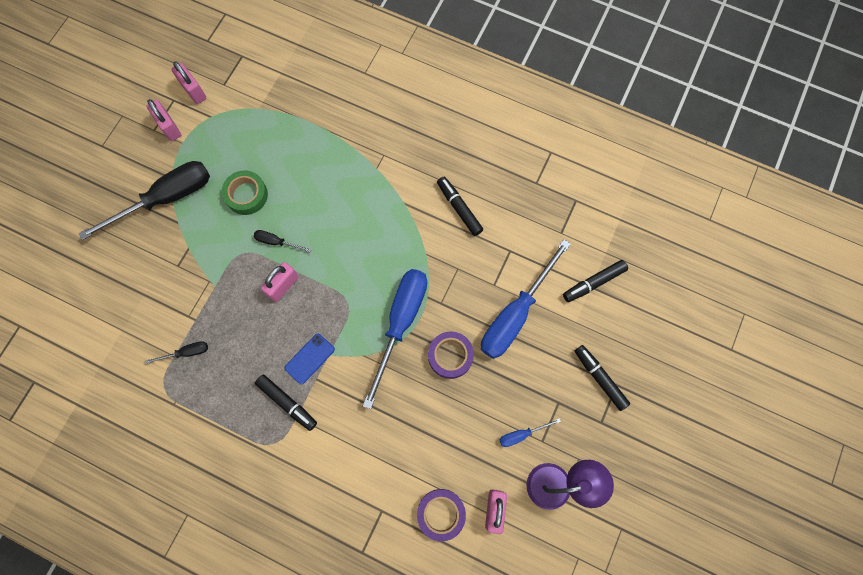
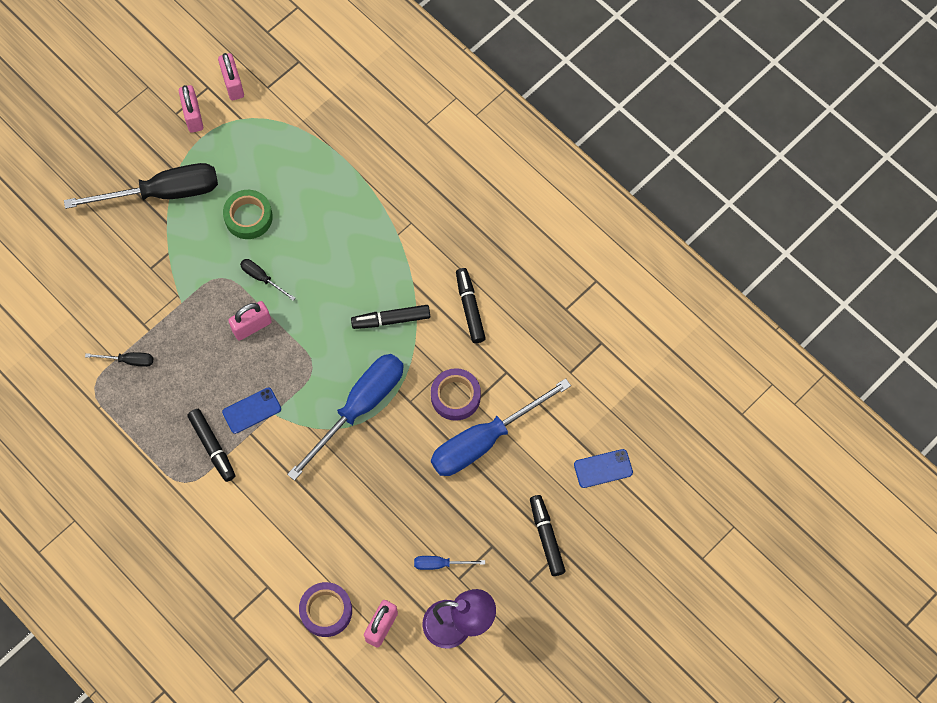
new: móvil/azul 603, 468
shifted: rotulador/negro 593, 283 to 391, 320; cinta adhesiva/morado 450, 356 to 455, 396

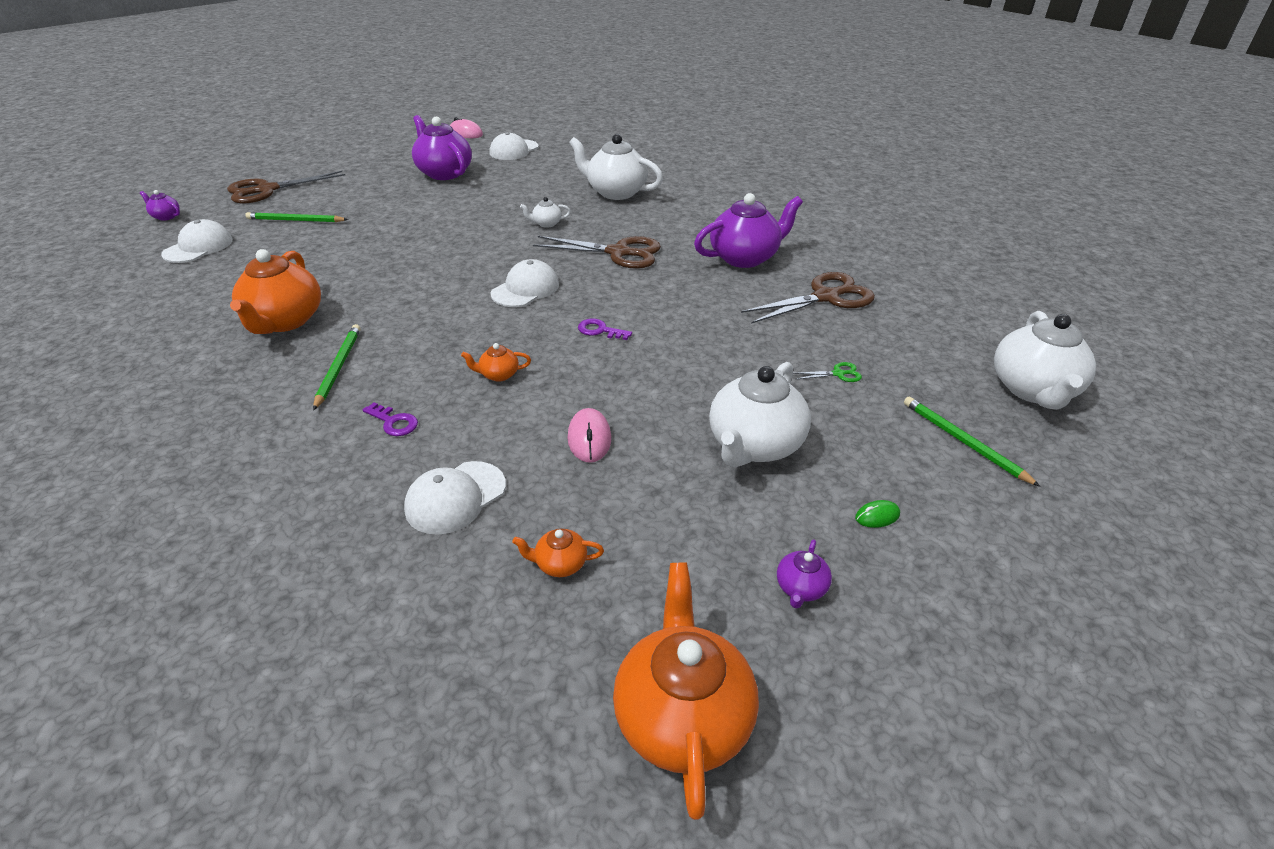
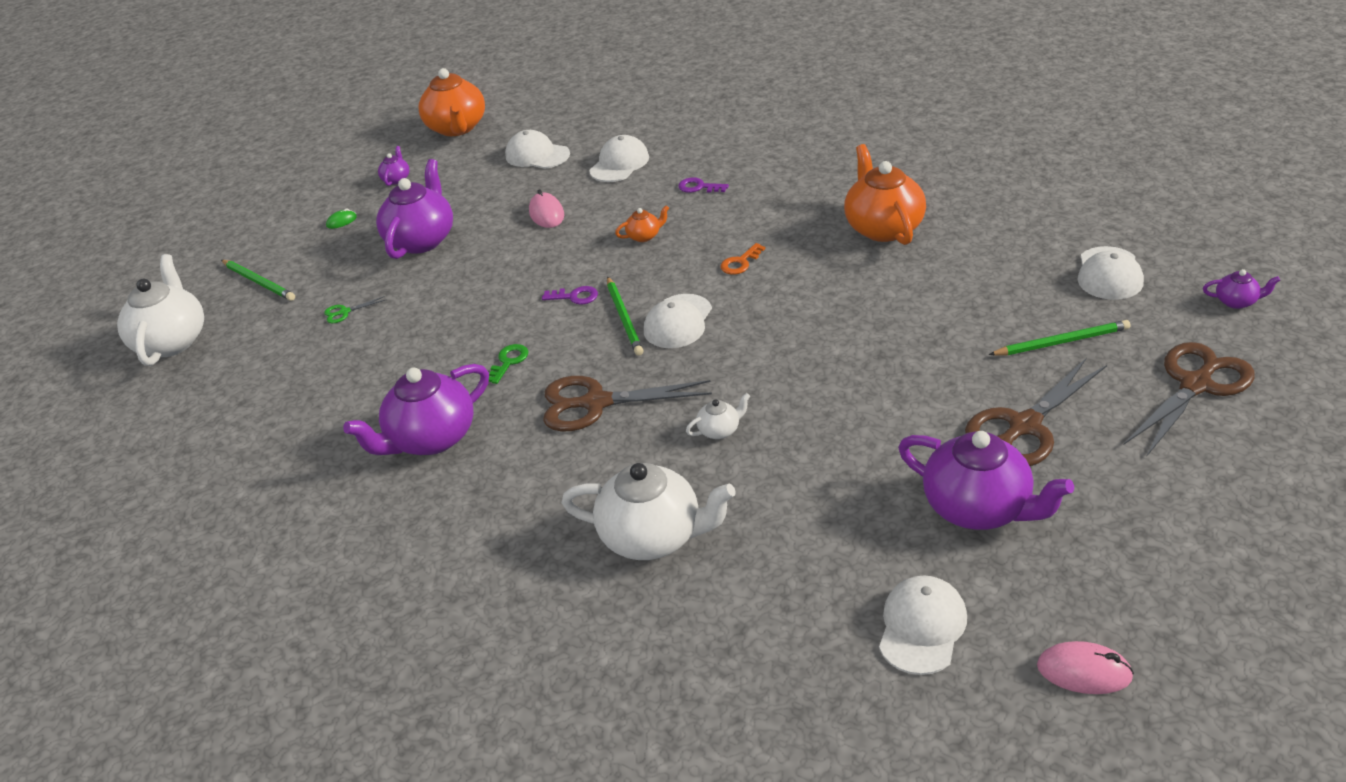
new: llave/verde 509, 361; llave/naranja 740, 263
shifted: lápiz/verde 338, 367 to 624, 318; tijeras/marrón 826, 297 to 1024, 426
swapped: tetera/naranja 560, 564 to gorra/blanco 537, 155
repainted: tetera/blanco 754, 445 to tetera/morado 422, 240

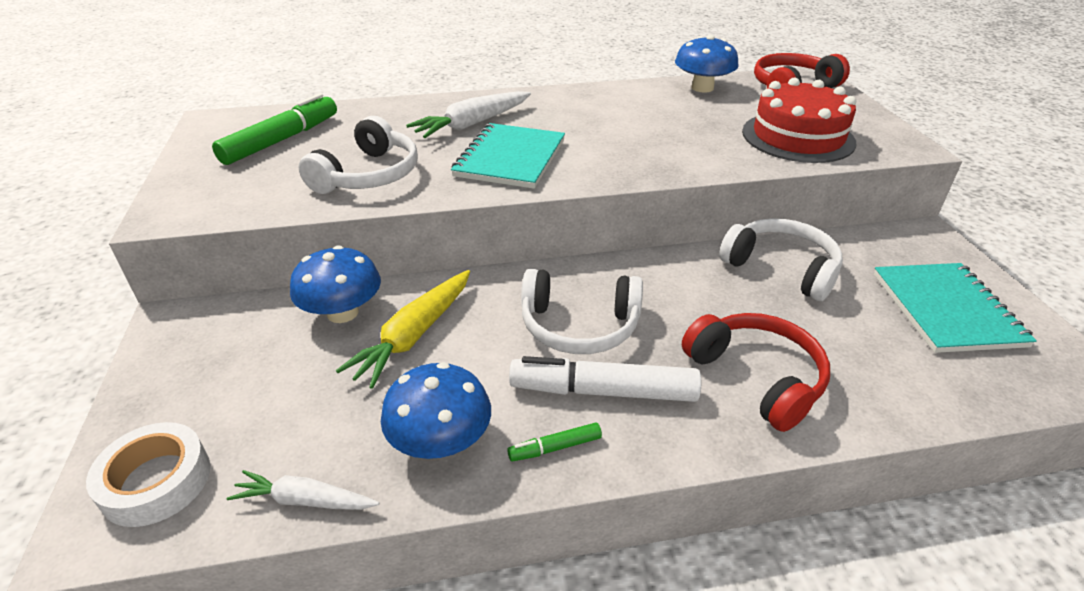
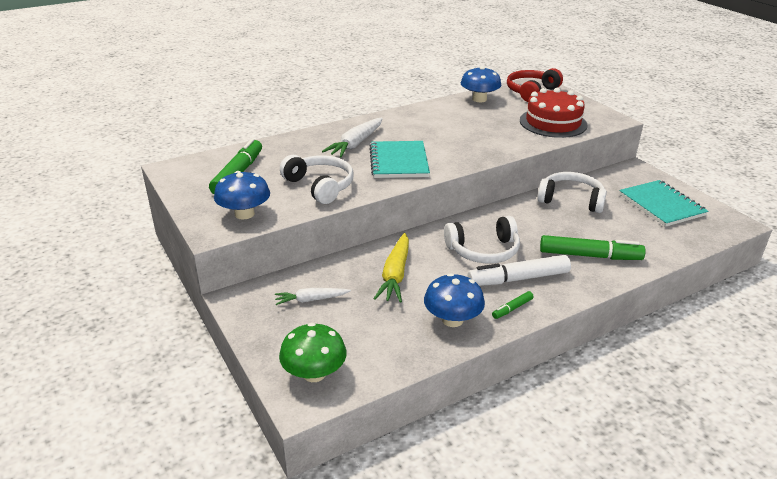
shifted: seta/azul 342, 312 to 244, 214; zanahoria/blanco 305, 500 to 311, 300
swapped: cinta adhesiva/blanco 156, 481 to seta/verde 314, 373; auriculares/rojo 757, 377 to rotulador/verde 589, 255
rotated: auriculares/blanco 368, 175 = 320, 186 45 degrees counterclockwise

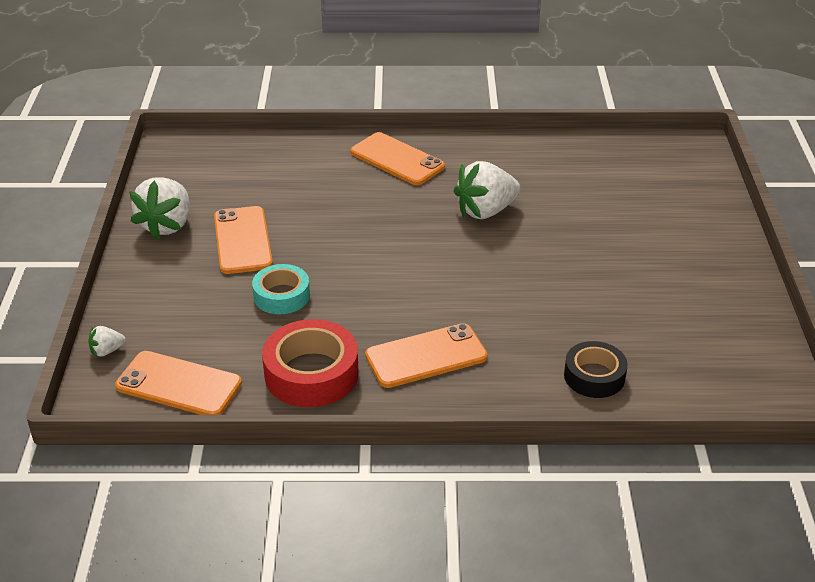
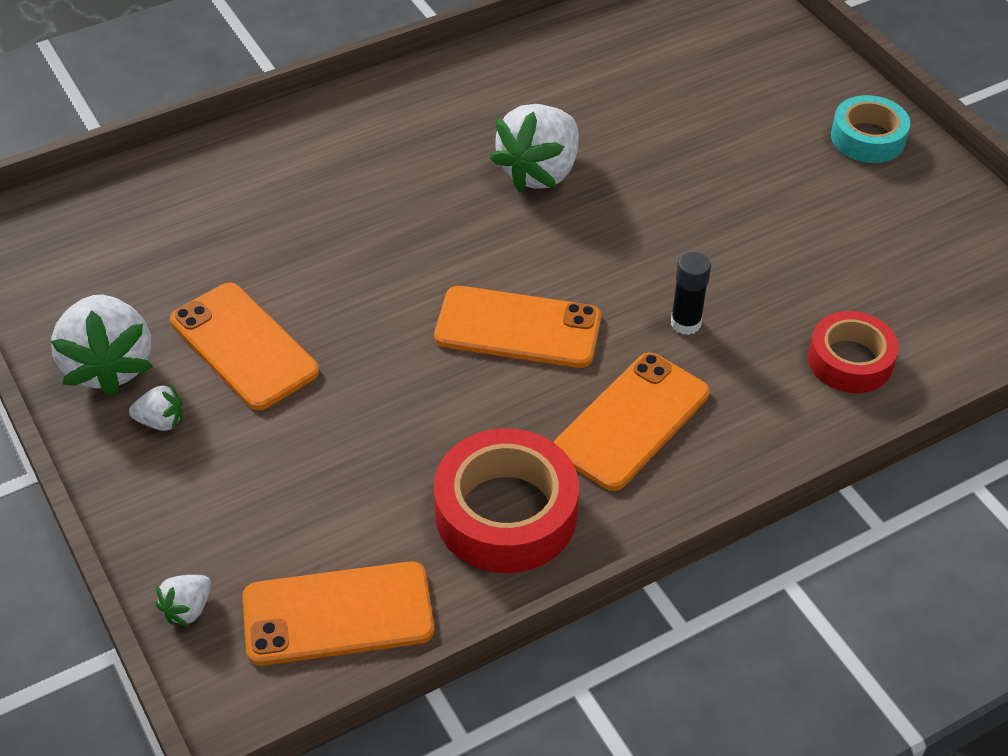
new: fresa/blanco 161, 421; barra de pegamento/negro 685, 323
shifted: móvil/naranja 397, 160 to 518, 328; cinta adhesiva/turquesa 281, 296 to 867, 138
repainted: cinta adhesiva/negro 594, 376 to cinta adhesiva/rojo 850, 360

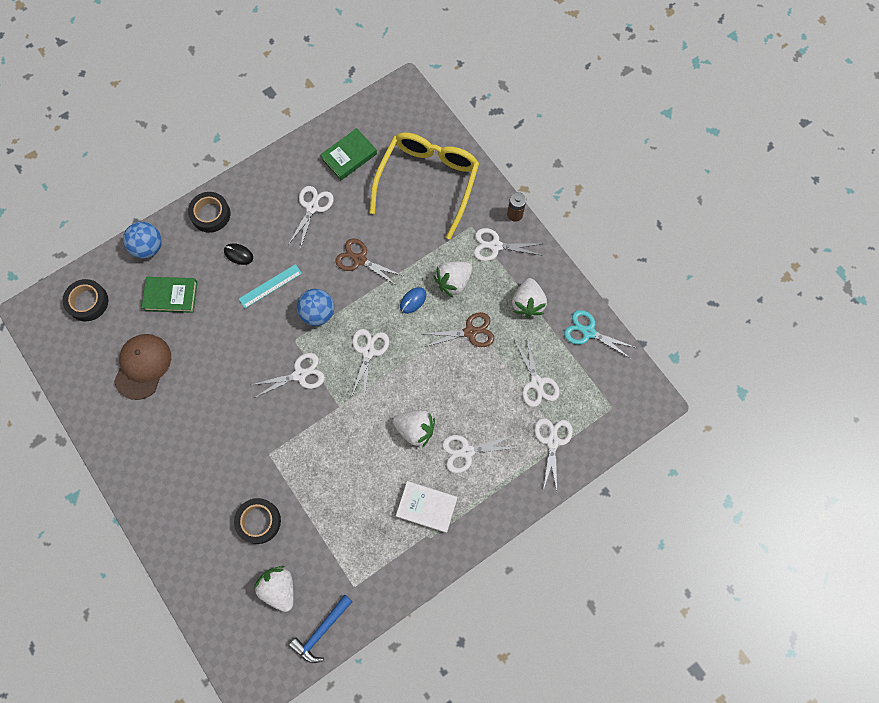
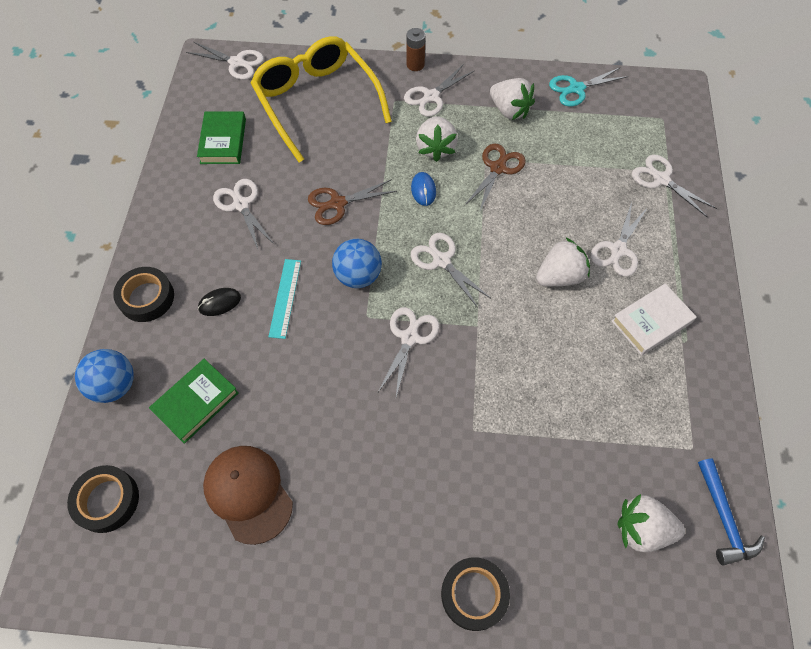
shifted: tijeras/blanco 536, 383 to 237, 63; cinta adhesiva/negro 259, 521 to 474, 594

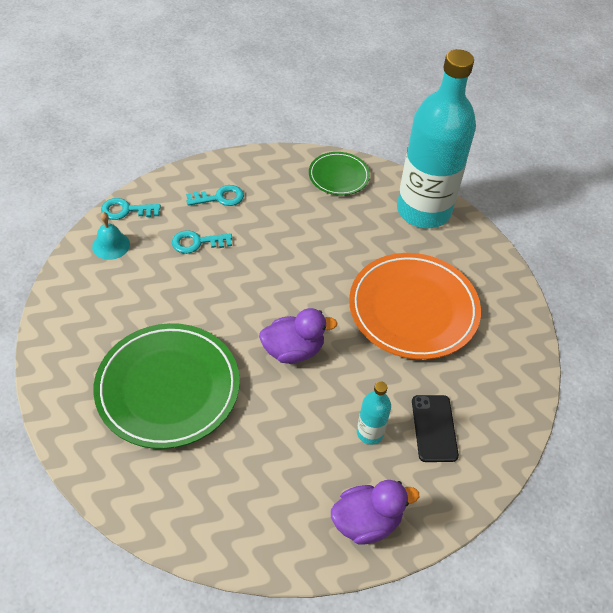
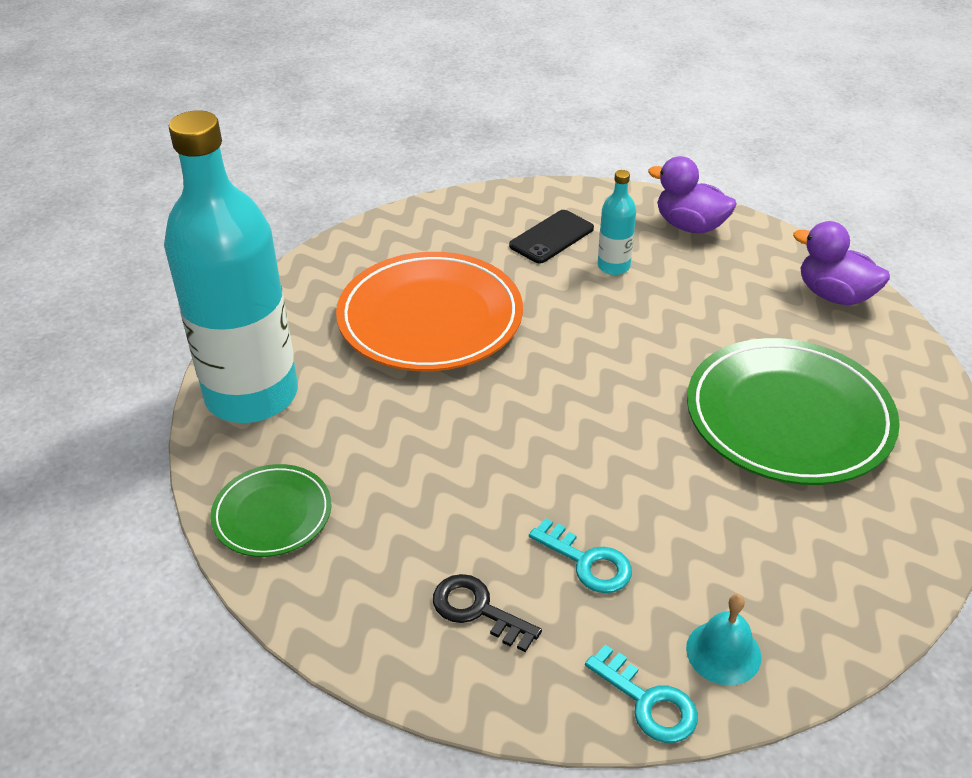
shifted: pato/morado 293, 350 to 834, 295
repainted: llave/turquesa 219, 197 to llave/negro 477, 610

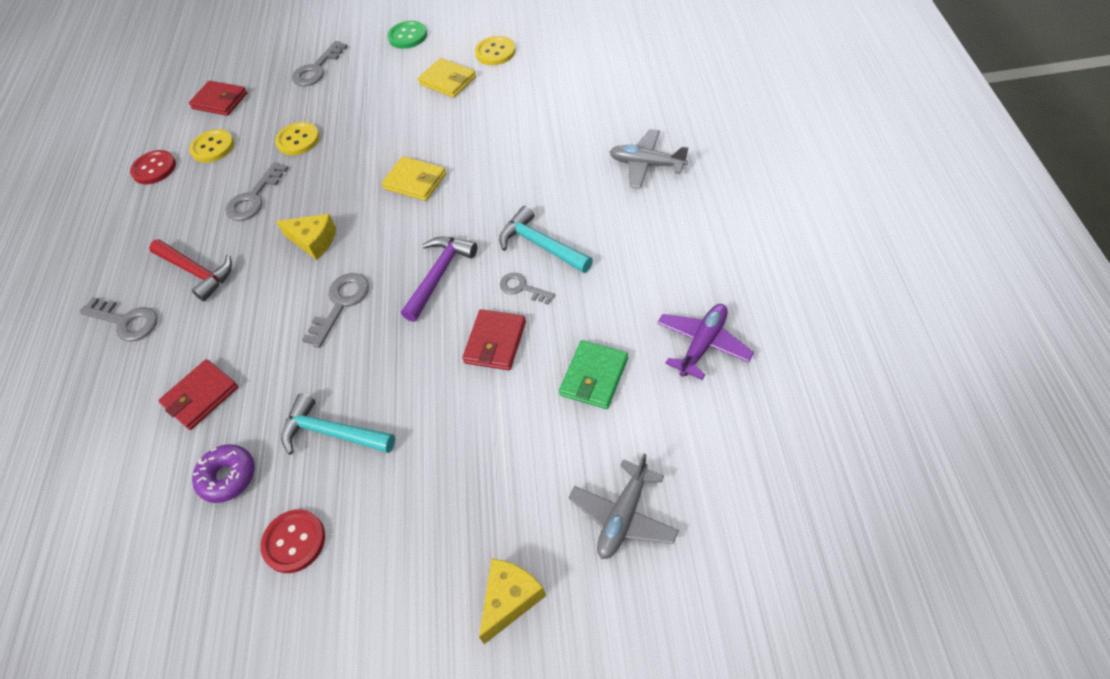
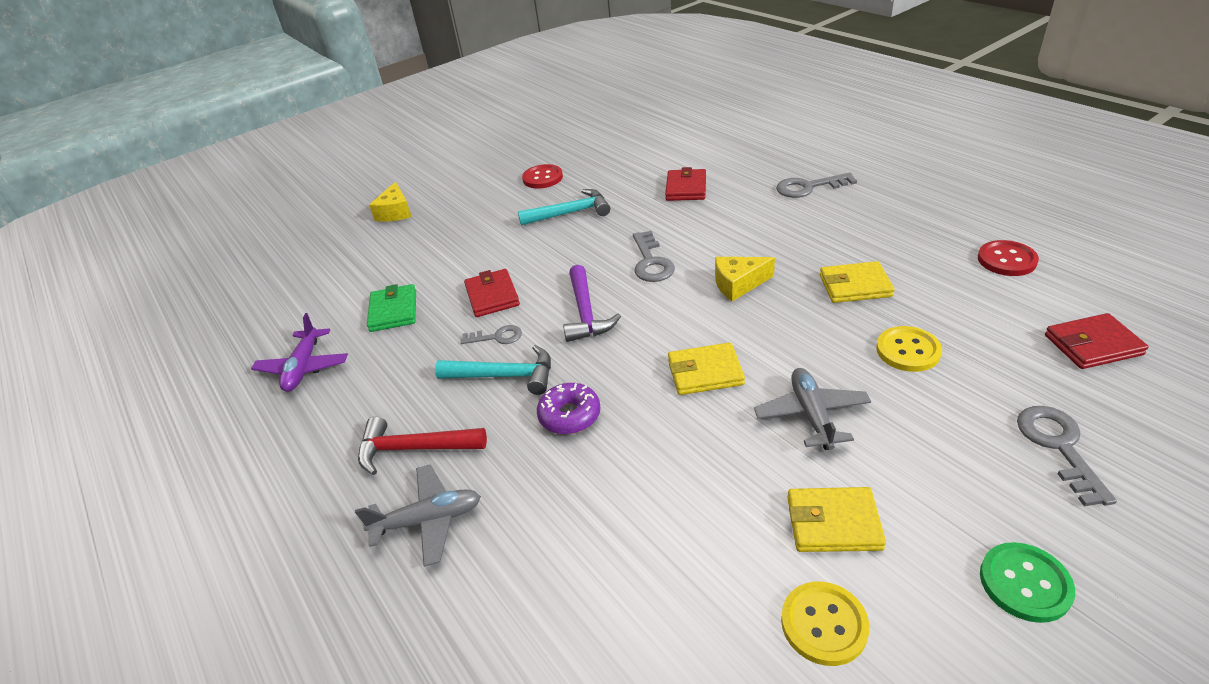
gone: botón/amarillo 213, 147
shifted: martillo/rojo 196, 272 to 414, 448; rosquilla/morado 228, 477 to 569, 415; avión/gris 623, 516 to 811, 415
swapped: llave/gris 254, 197 to cartera/amarillo 855, 286

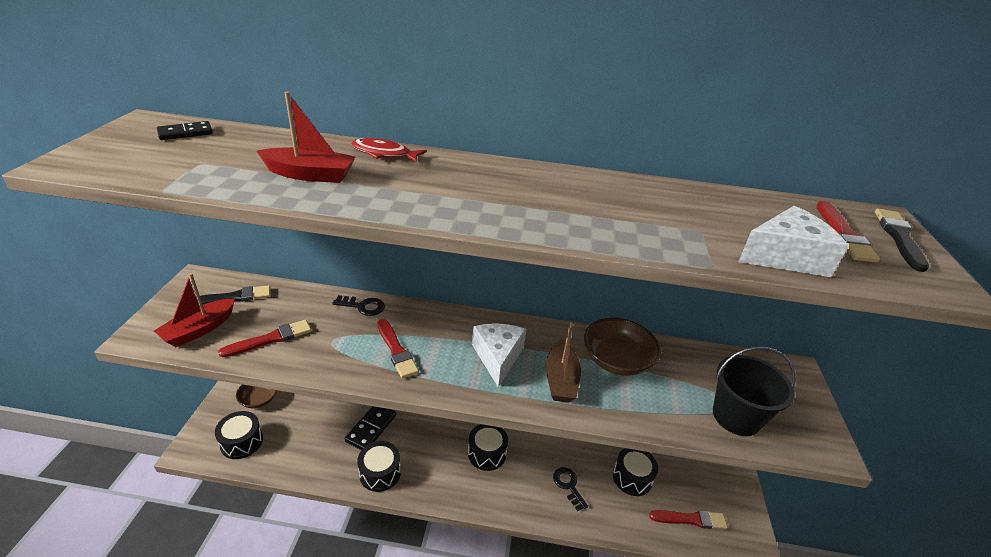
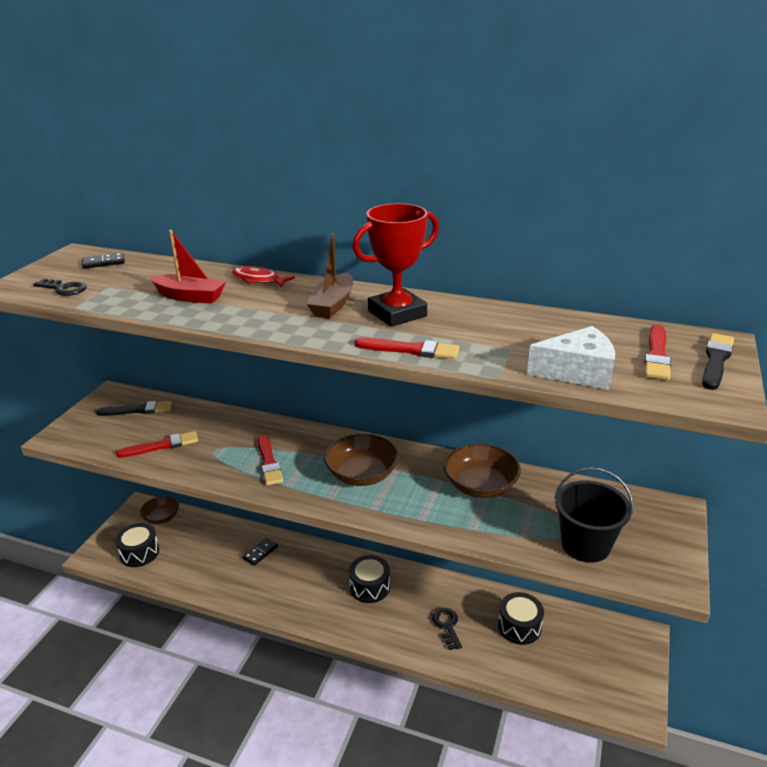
gone: barco/rojo 199, 330; tambor/negro 380, 473
new: trofeo/rojo 397, 313
shifted: llave/negro 363, 306 to 64, 289; barco/marrón 561, 379 to 332, 305; pincel/rojo 690, 519 to 410, 350
swapped: queso/blanco 498, 357 to cuenco/marrón 362, 474
scaled: ficha de dominó/negro 371, 428 = 260, 553 x0.64

